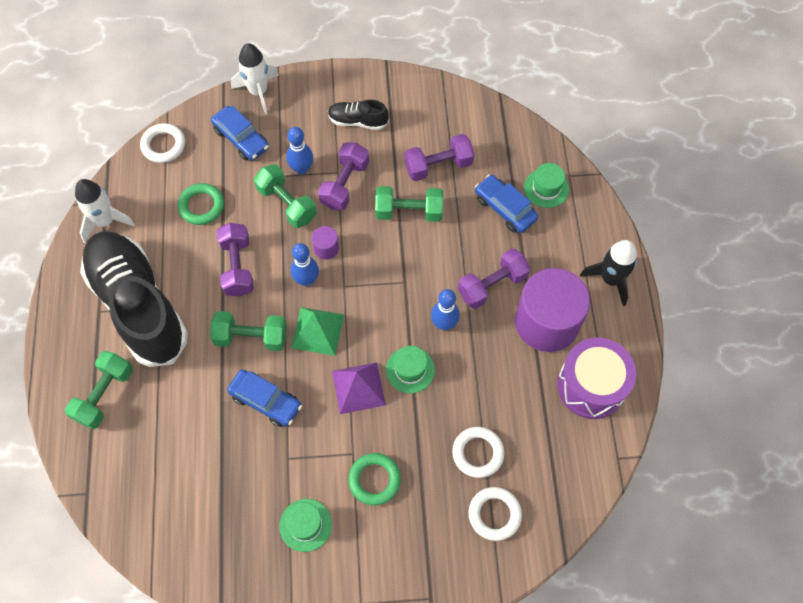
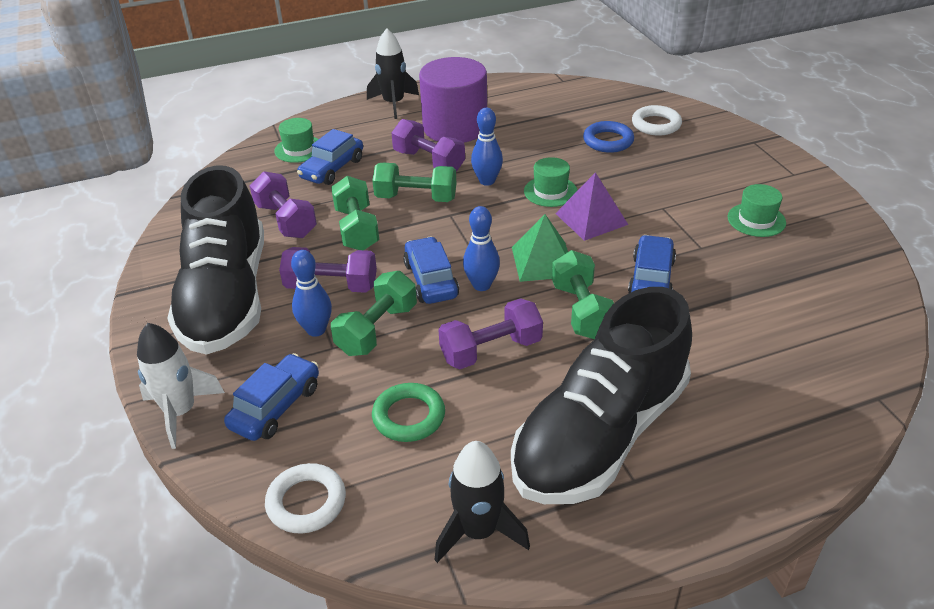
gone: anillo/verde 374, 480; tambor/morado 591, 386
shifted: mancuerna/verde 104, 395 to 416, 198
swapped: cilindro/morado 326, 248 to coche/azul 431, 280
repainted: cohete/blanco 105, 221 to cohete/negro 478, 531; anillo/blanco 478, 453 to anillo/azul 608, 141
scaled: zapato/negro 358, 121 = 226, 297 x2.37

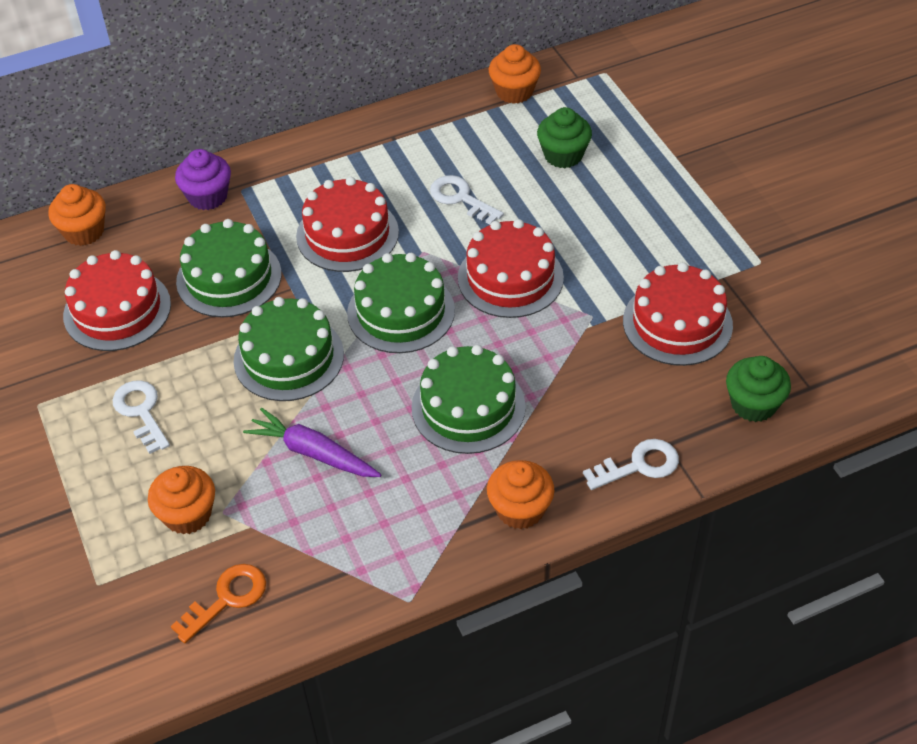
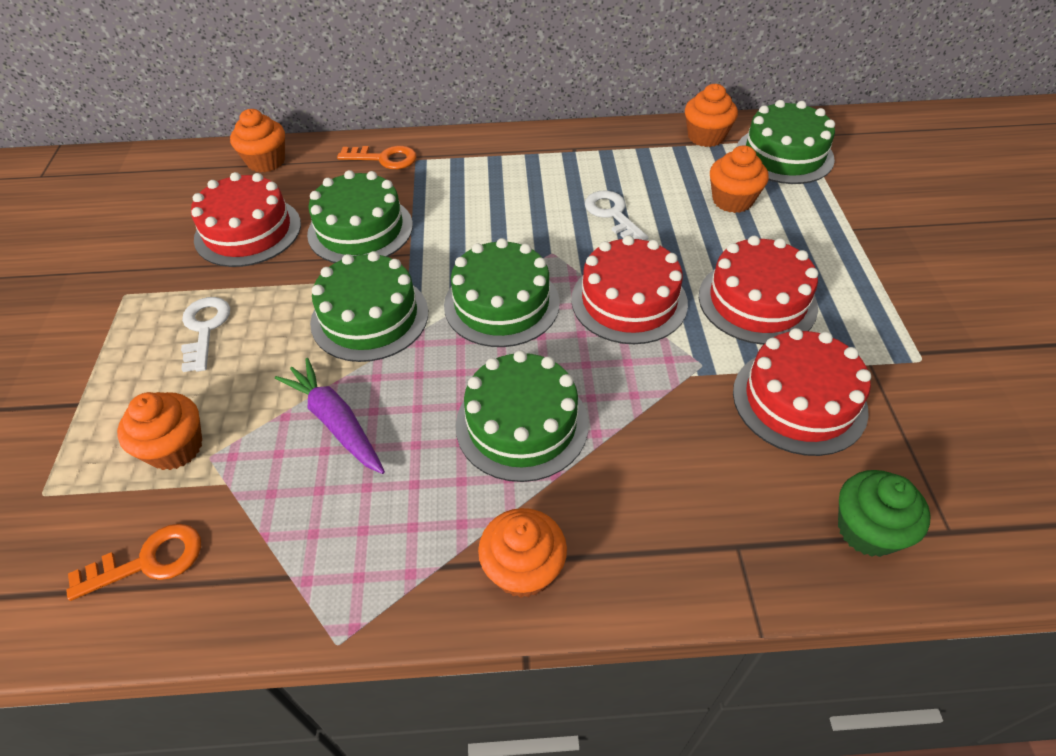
gone: llave/blanco 639, 465
new: tarta/verde 784, 155
shifted: tarta/rojo 347, 234 to 757, 301
swapped: magdalena/morado 207, 196 to llave/naranja 384, 159
repainted: magdalena/verde 563, 155 to magdalena/naranja 732, 200

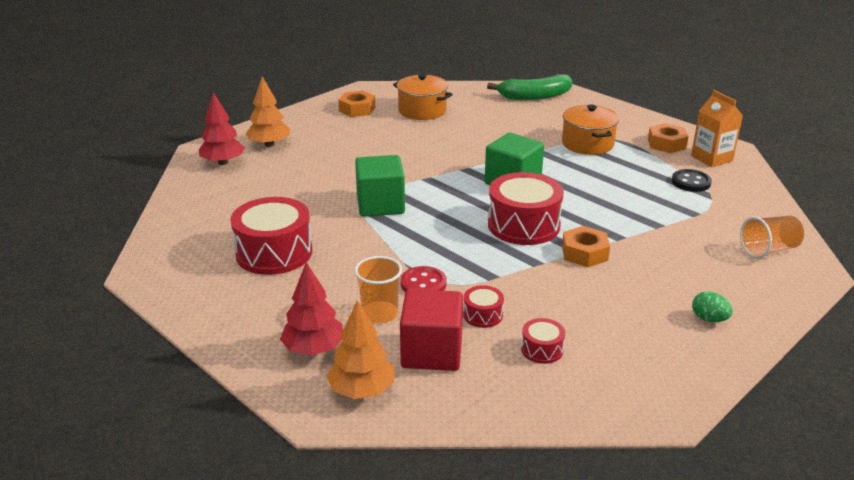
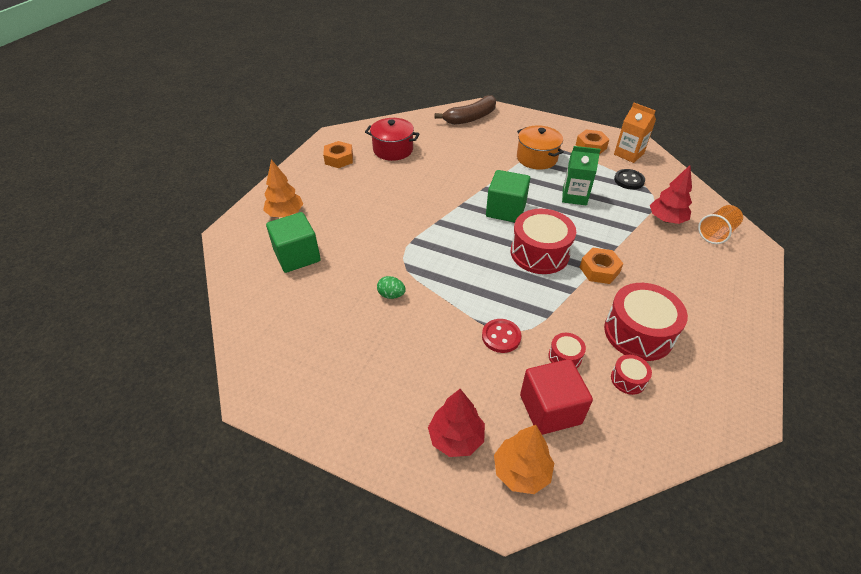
gone: vaso/naranja 380, 314
new: cartón de leche/verde 574, 196
shifted: cubo/verde 380, 205 to 297, 256; huevo/verde 709, 319 to 391, 295; tambor/rojo 274, 253 to 638, 333; árbol/rojo 223, 162 to 666, 219
repainted: olla/naranja 422, 111 to olla/rojo 393, 150; plátano/verde 534, 96 to plátano/marrón 470, 118

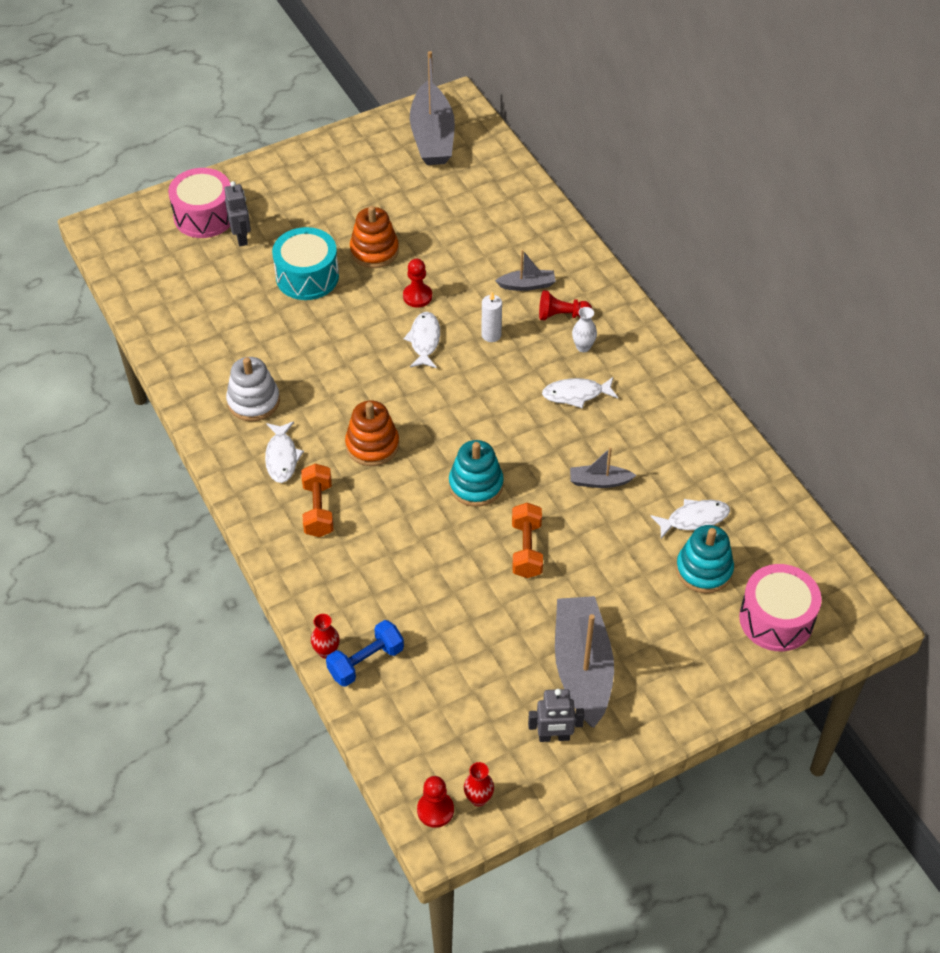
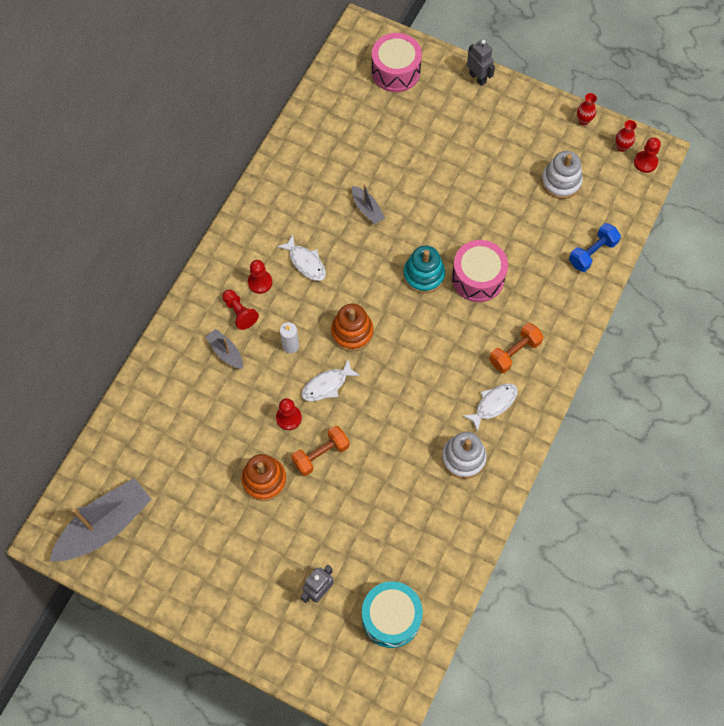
gone: barco/gris 582, 667; pez/blanco 694, 519; juguete apilable/turquesa 704, 570
new: juguete apilable/blanco 561, 182
shifted: mancuerna/naranja 526, 549 to 321, 454; juguete apilable/naranja 372, 445 to 352, 332; tambor/turquesa 307, 277 to 391, 617; tambor/rosa 204, 216 to 478, 278; robot/gris 554, 737 to 477, 77; florero/rojo 326, 652 to 583, 120
swapped: florero/blanco 583, 347 to peón/rojo 260, 282
rotated: mancuerna/azul 366, 662 = 592, 253 60 degrees counterclockwise

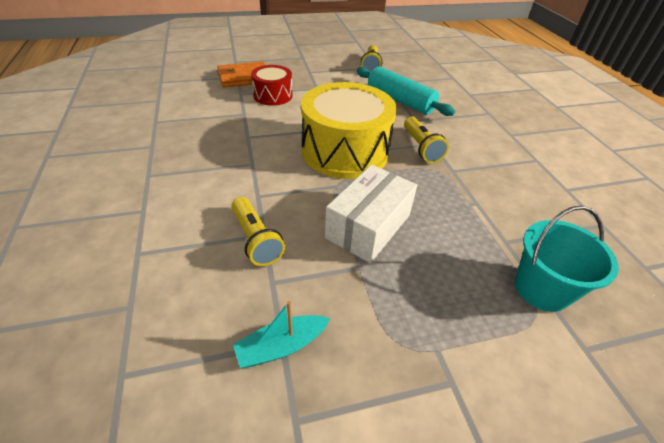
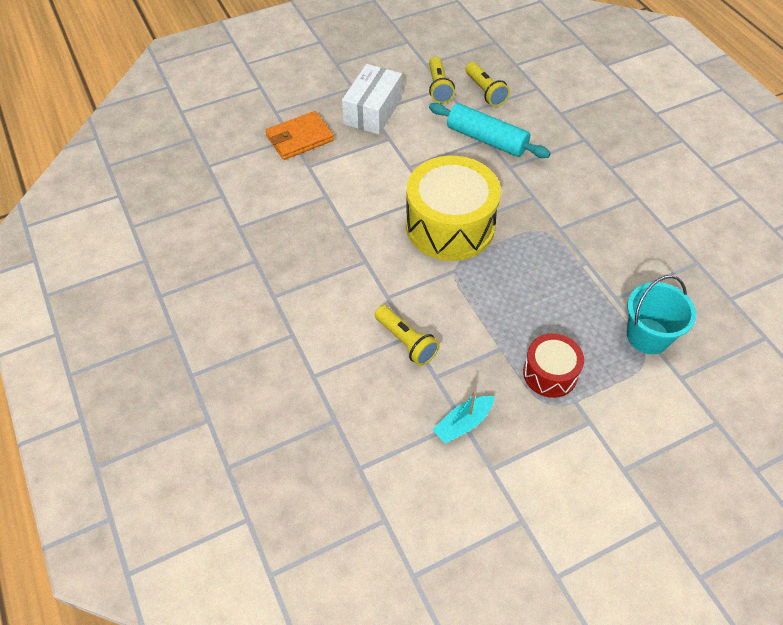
shifted: caja/blanco 368, 226 to 373, 111; lámpara de mano/amarillo 421, 147 to 485, 91; tambor/rojo 273, 95 to 550, 373

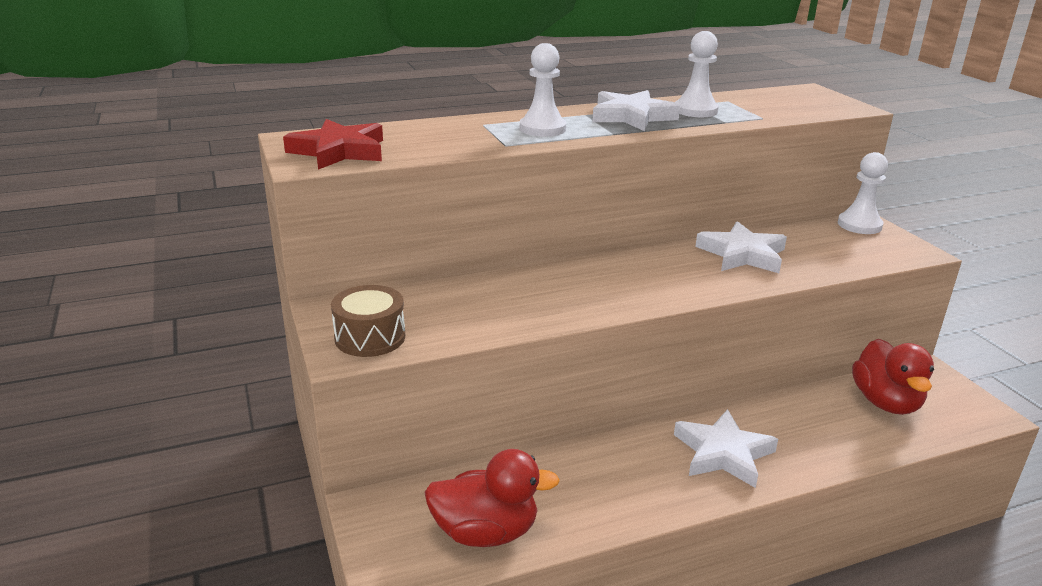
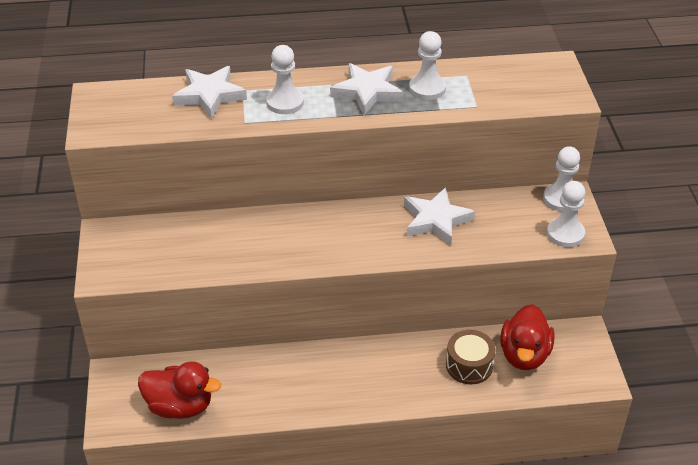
gone: estrella/rojo 339, 151
new: peón/blanco 565, 234
shifted: estrella/blanco 723, 453 to 209, 95; tambor/marrón 370, 337 to 469, 365

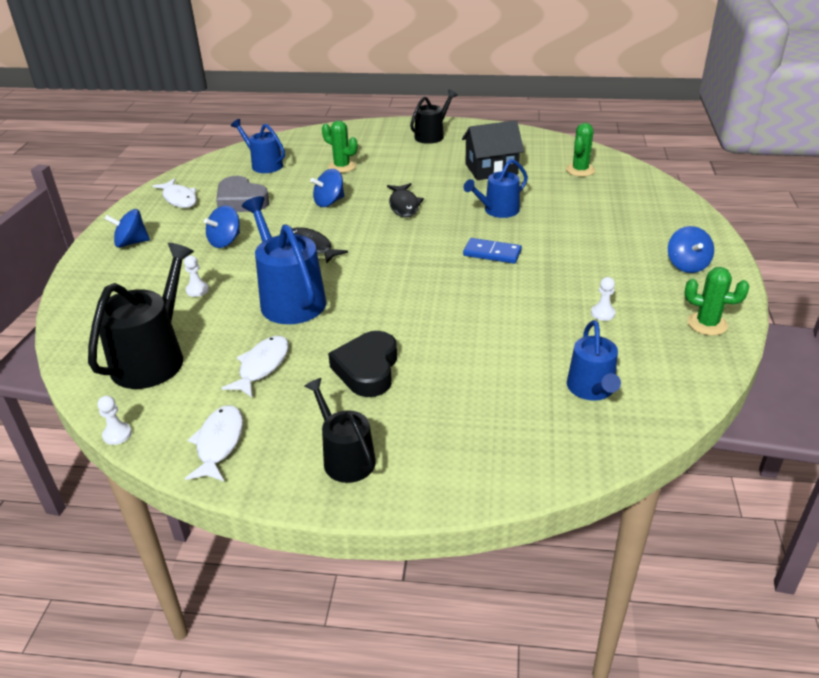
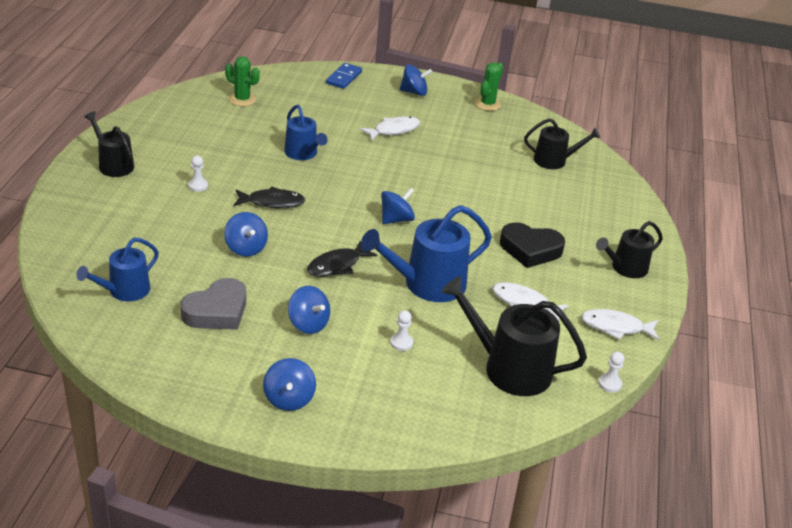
gone: cactus/verde 342, 166; casa/negro 491, 169
new: peonza/azul 396, 219
shifted: peón/blanco 602, 313 to 198, 186; ficha de dominó/azul 492, 253 to 343, 78; pez/blanco 179, 199 to 394, 130
repainted: regadera/azul 592, 389 to regadera/negro 554, 160

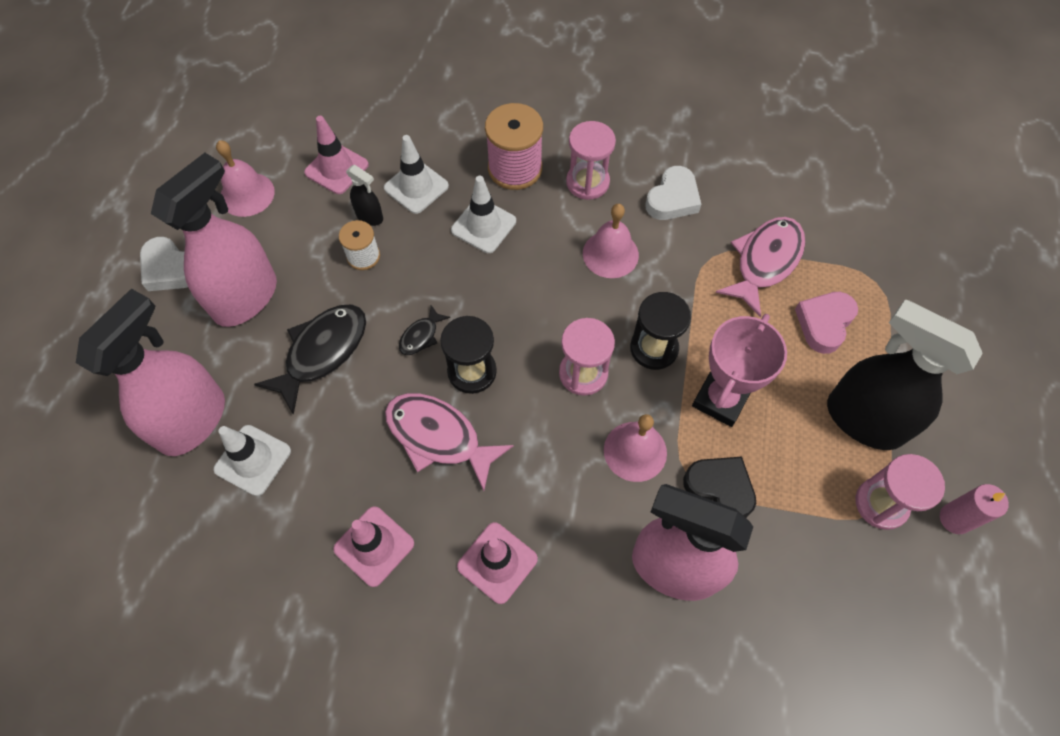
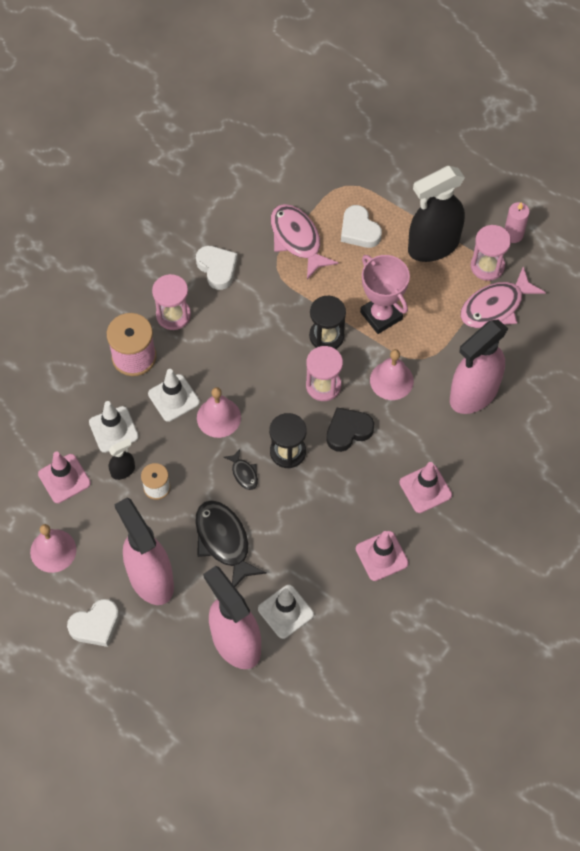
shifted: campana/rosa 610, 254 to 218, 417; corazón/negro 720, 488 to 348, 431; pez/rosa 439, 437 to 495, 306
repainted: corazón/rosa 824, 323 to corazón/blanco 359, 230

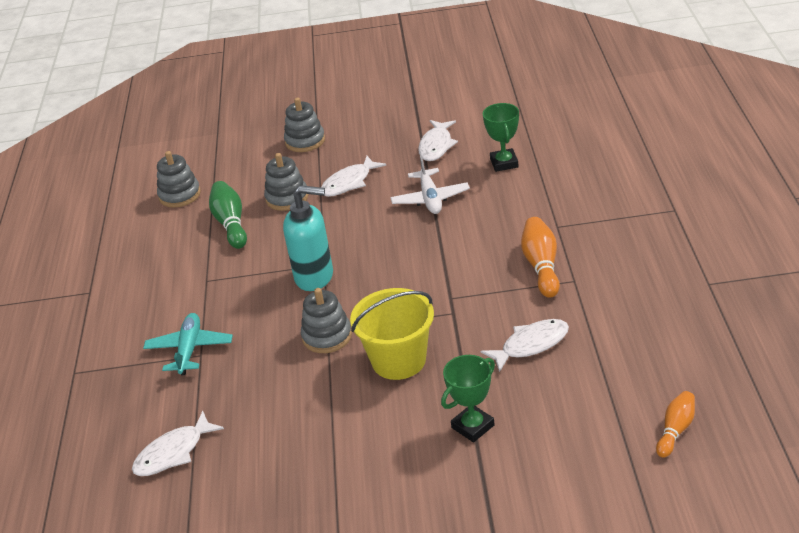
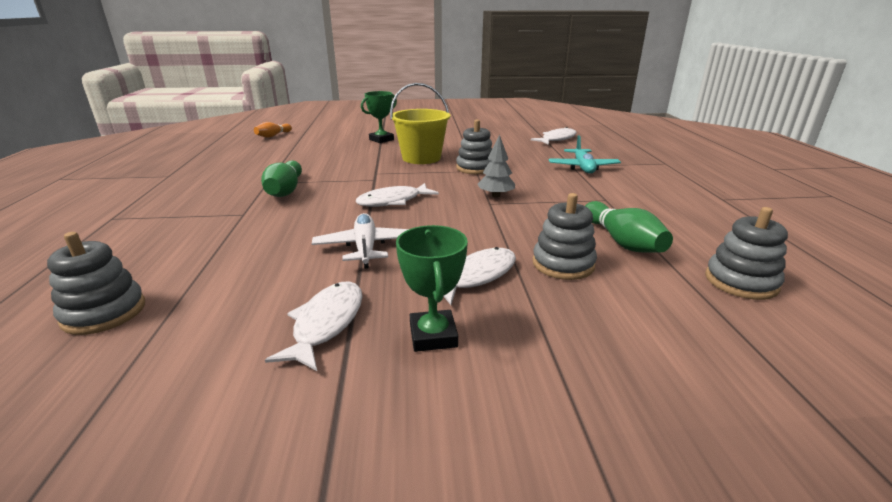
shifted: juguete apilable/gris 305, 141 to 104, 312; pez/blanco 531, 345 to 393, 201; trofeo/verde 504, 163 to 433, 335
swapped: dispensador de jabón/turquesa 315, 277 to árbol/gris 496, 196
repainted: bolo/naranja 541, 266 to bolo/verde 285, 190

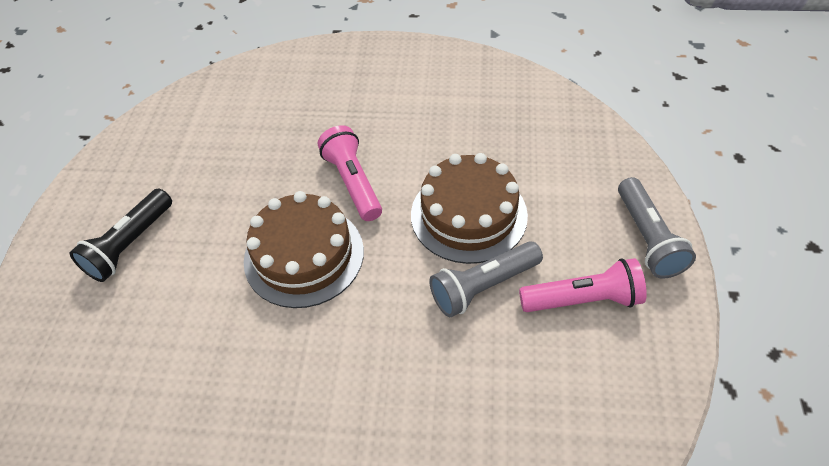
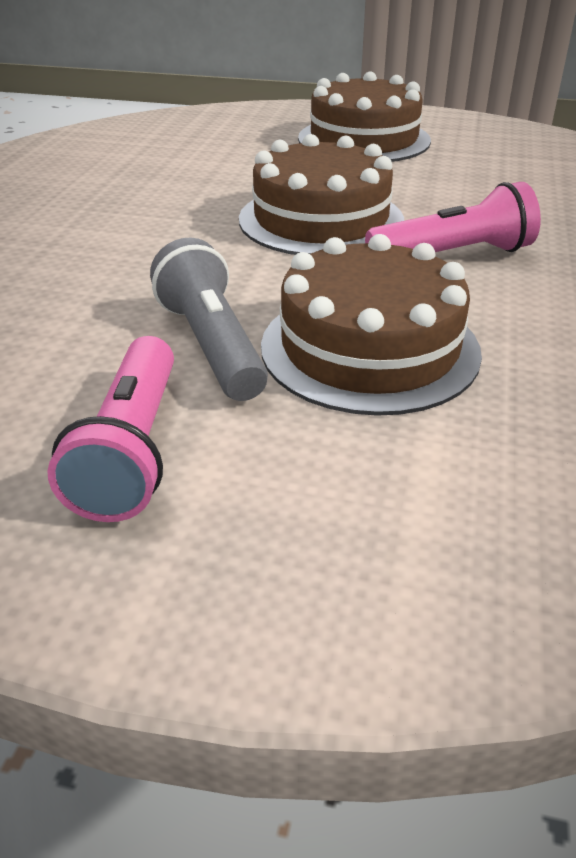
gone: lámpara de mano/gris 647, 238
swapped: lámpara de mano/negro 130, 244 to tarta/marrón 364, 139

